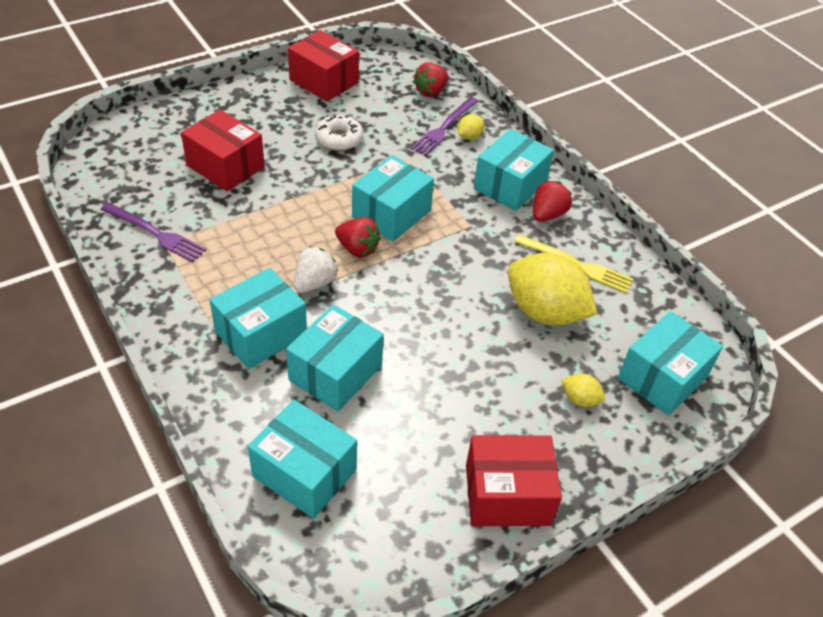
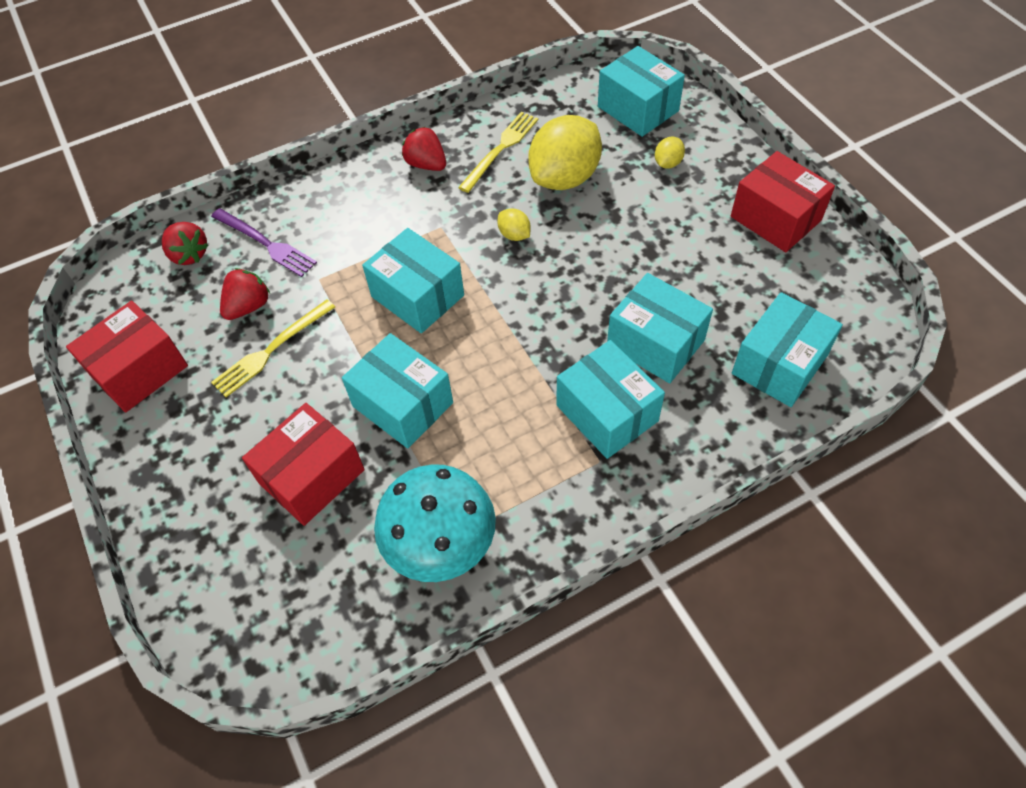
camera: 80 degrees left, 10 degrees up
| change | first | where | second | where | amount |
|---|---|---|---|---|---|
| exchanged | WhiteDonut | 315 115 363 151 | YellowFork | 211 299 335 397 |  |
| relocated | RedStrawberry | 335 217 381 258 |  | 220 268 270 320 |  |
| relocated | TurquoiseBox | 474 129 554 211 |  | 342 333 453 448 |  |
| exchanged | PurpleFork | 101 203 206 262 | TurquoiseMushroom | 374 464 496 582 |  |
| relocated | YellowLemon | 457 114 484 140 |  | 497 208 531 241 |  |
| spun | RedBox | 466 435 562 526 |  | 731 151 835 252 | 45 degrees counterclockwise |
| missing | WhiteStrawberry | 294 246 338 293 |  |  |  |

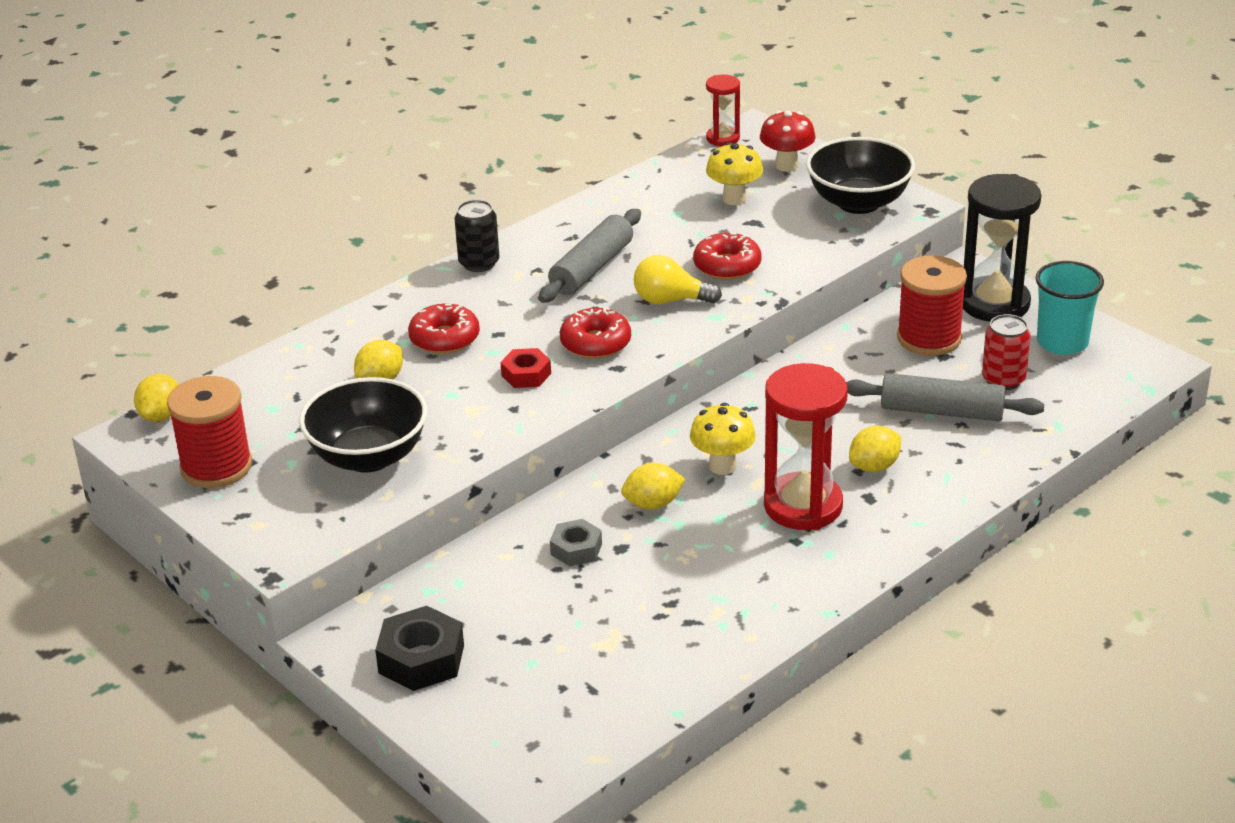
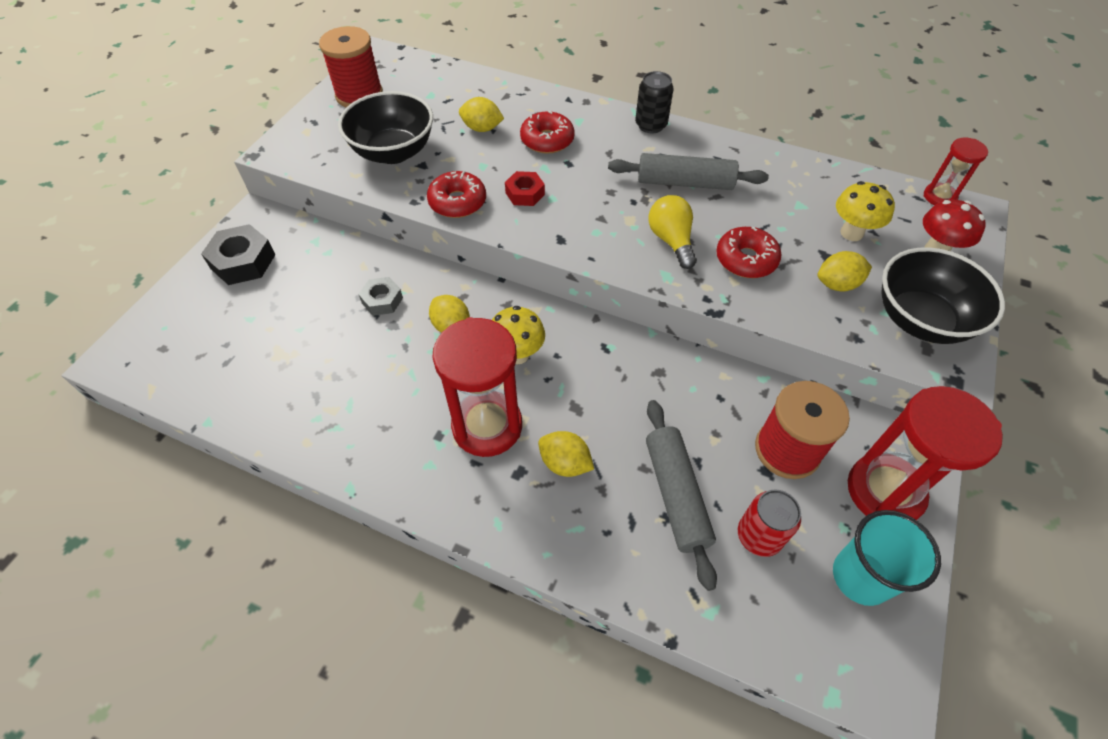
camera: 65 degrees right, 20 degrees up
| change | first | where | second | where | amount |
|---|---|---|---|---|---|
| relocated | RedDonut | 560 307 631 359 |  | 427 171 486 218 |  |
| relocated | YellowLemon | 134 374 178 422 |  | 818 251 872 292 |  |
| colour | BlackHourglass | 963 174 1041 322 | RedHourglass | 848 386 1003 520 |  |

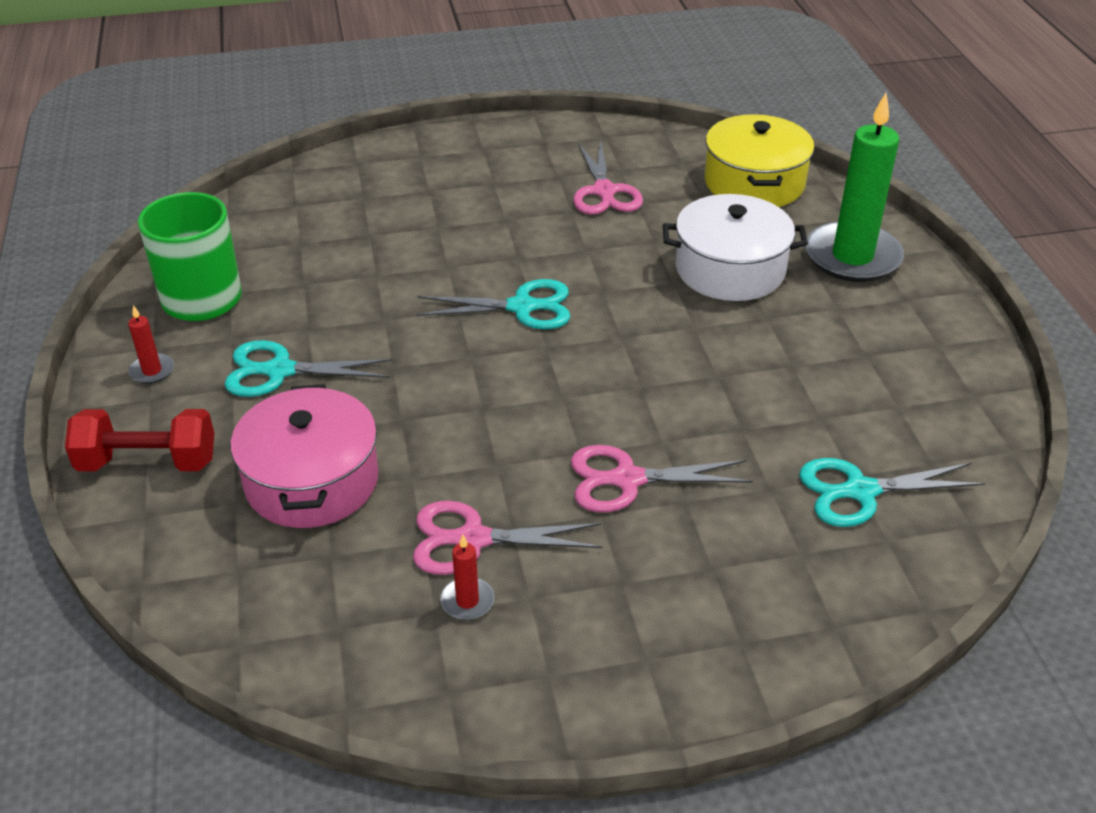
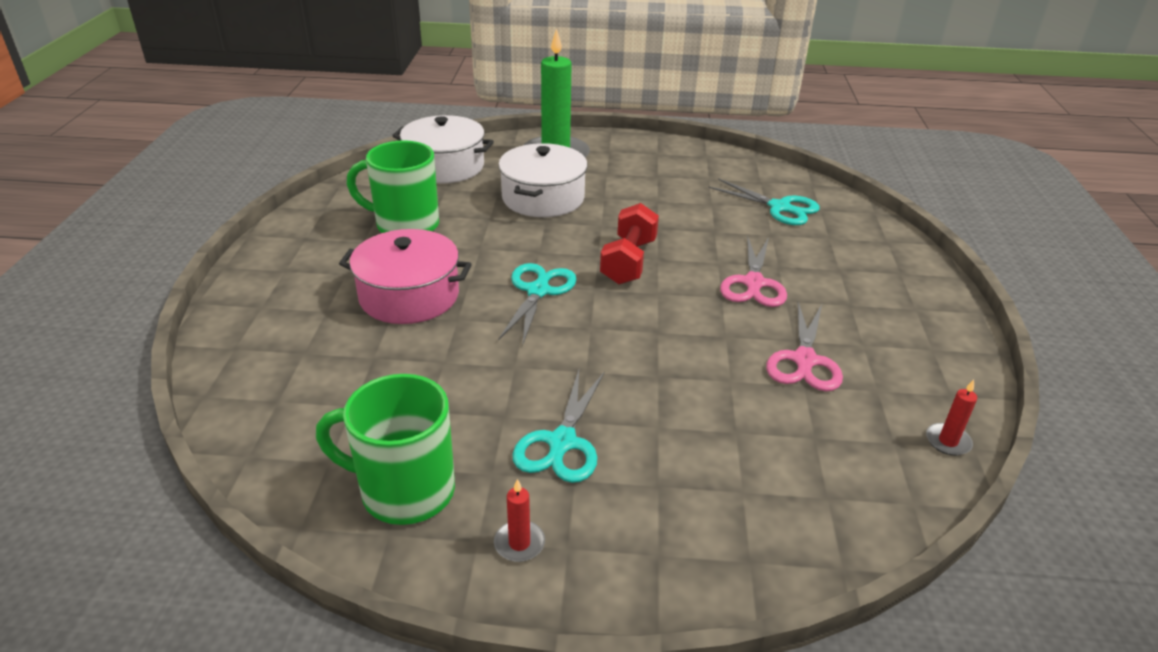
camera: 75 degrees left, 5 degrees down
| change | first | where | second | where | amount |
|---|---|---|---|---|---|
| relocated | PinkPot | 231 384 379 528 |  | 339 229 472 324 |  |
| exchanged | PinkScissors | 573 140 643 215 | GreenMug | 347 140 439 233 |  |
| colour | YellowPot | 705 114 814 207 | WhitePot | 392 115 494 184 |  |
| relocated | RedDumbbell | 65 409 214 471 |  | 600 203 659 284 |  |
| spun | TurquoiseScissors | 799 458 985 527 |  | 708 178 820 225 | 60 degrees counterclockwise |
| relocated | RedCandle | 440 535 495 620 |  | 926 380 977 456 |  |

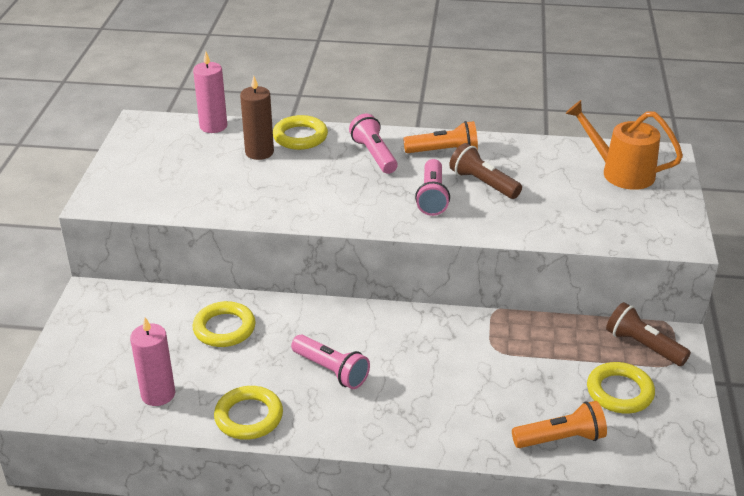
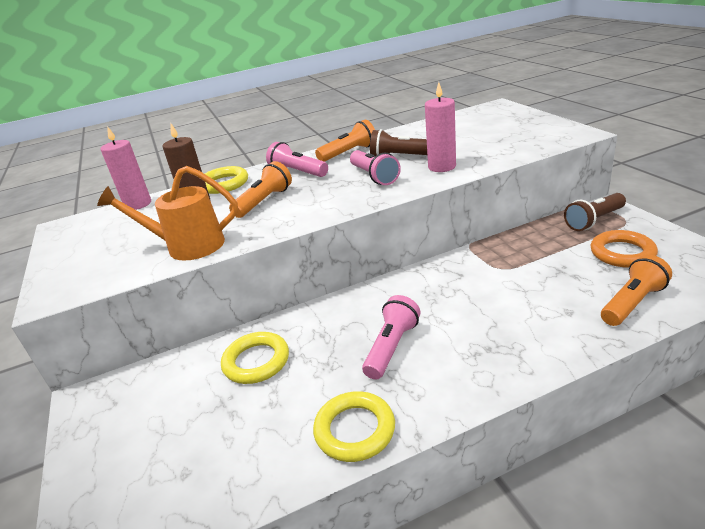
camera: 25 degrees left, 5 degrees down
| change | first | where | second | where | amount |
|---|---|---|---|---|---|
| relocated | OrangeWateringCan | 566 100 683 190 |  | 97 166 238 261 |  |
| appeared |  |  | OrangeFlashlight | 229 161 292 218 |  |
| spun | PinkFlashlight | 291 335 370 389 |  | 362 295 420 380 | 75 degrees counterclockwise |
| relocated | PinkCandle | 130 317 175 406 |  | 425 82 456 172 |  |
| spun | BrownFlashlight | 606 302 691 366 |  | 564 193 626 231 | 45 degrees counterclockwise |
| colour | YellowRing | 587 362 655 414 | OrangeRing | 590 230 658 268 |  |

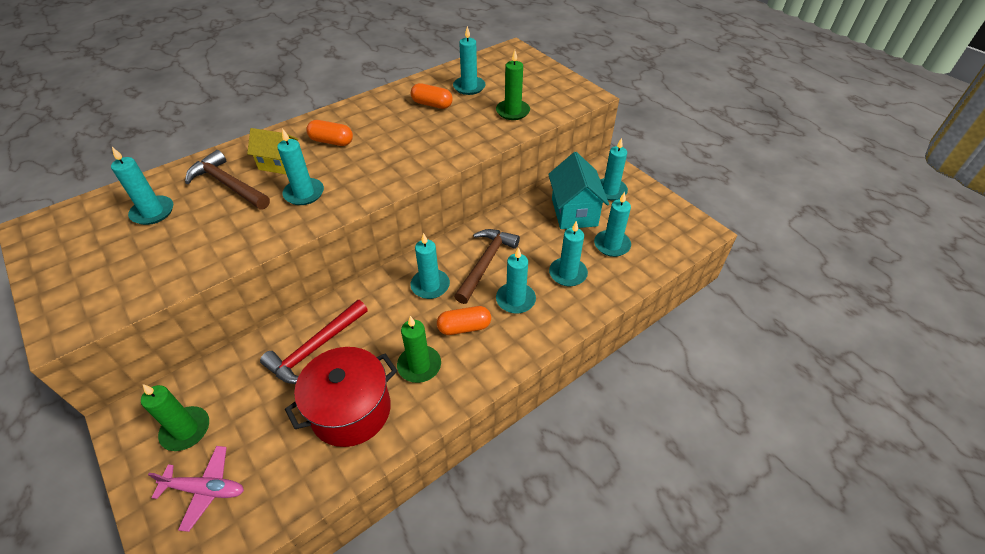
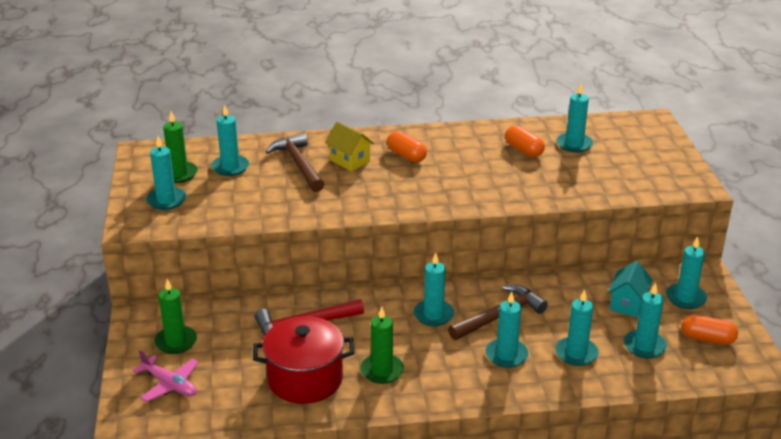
camera: 30 degrees right, 15 degrees down
| change | first | where | second | where | amount |
|---|---|---|---|---|---|
| relocated | TurquoiseCandle | 277 128 324 205 |  | 146 136 186 210 |  |
| relocated | GreenCandle | 496 50 530 120 |  | 163 111 198 183 |  |
| size | TurquoiseHouse | 548 152 609 229 |  | 608 261 653 317 | x0.64 |
| relocated | OrangeCapsule | 437 306 491 335 |  | 681 314 738 345 |  |

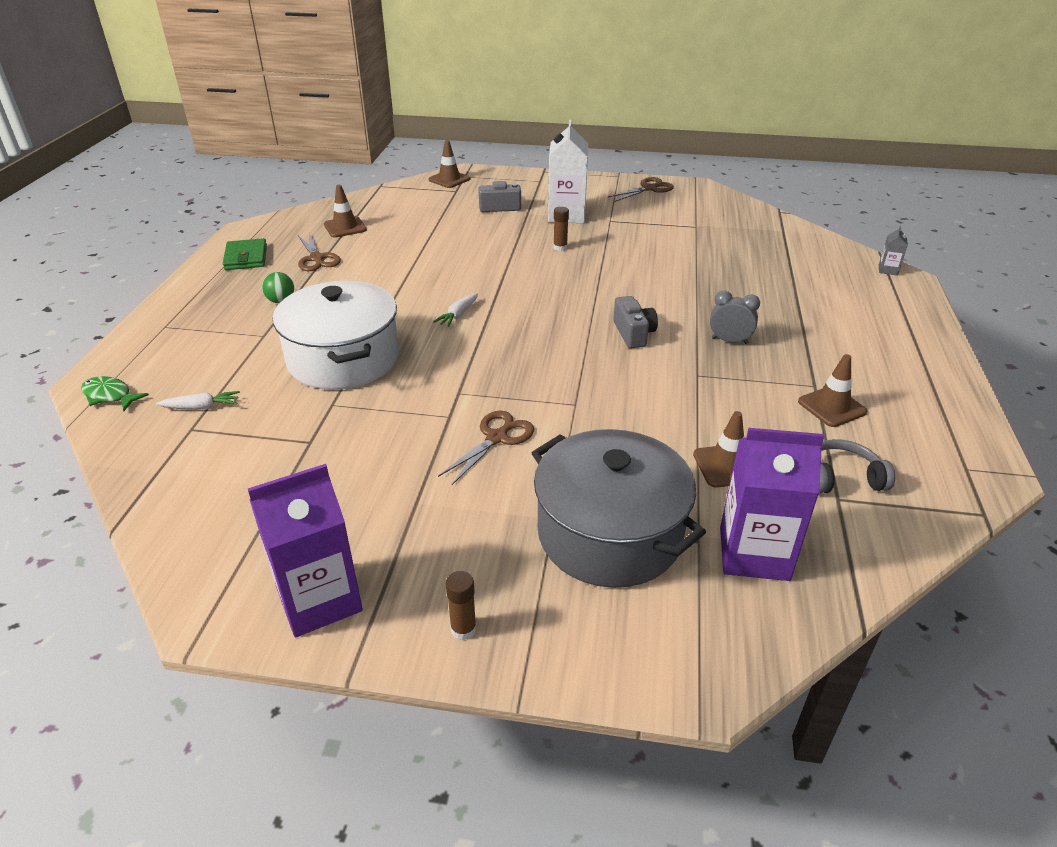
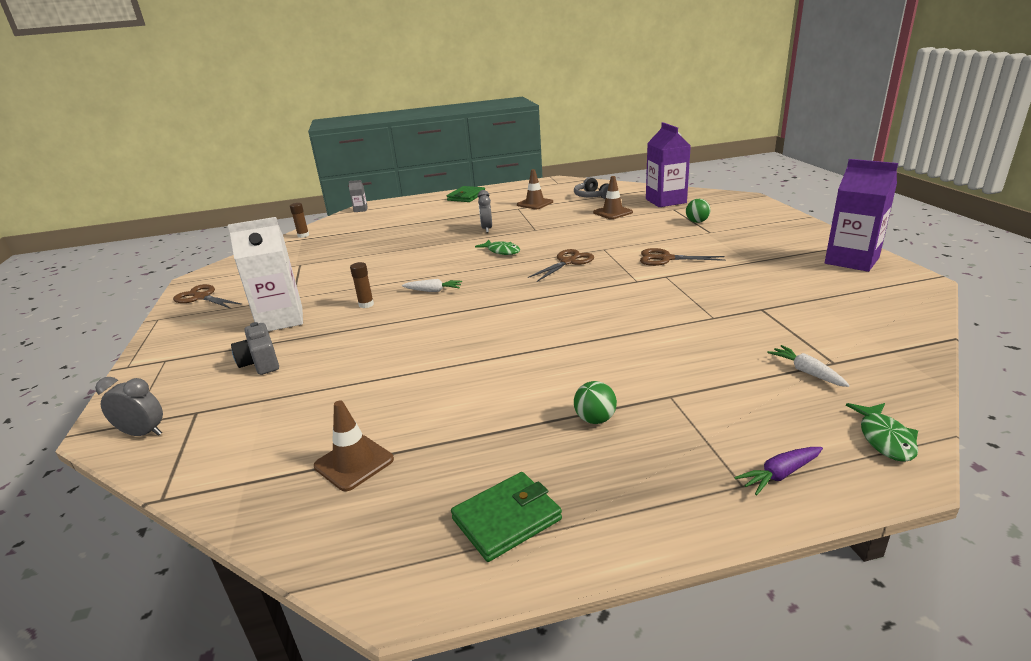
camera: 110 degrees left, 10 degrees down
| change | first | where | second | where | amount |
|---|---|---|---|---|---|
| exchanged | BrownTrafficCone | 428 140 470 188 | GreyClock | 95 377 163 436 |  |
| relocated | BrownGlueStick | 446 571 477 640 |  | 290 203 309 238 |  |
| relocated | WhiteCarrot | 433 293 478 327 |  | 402 279 462 292 |  |
| appeared |  |  | GreenWallet | 447 186 485 202 |  |
| exchanged | GreyCamera | 613 296 658 348 | GreenFish | 475 240 520 255 |  |
| relocated | BrownScissors | 298 233 341 271 |  | 528 249 594 282 |  |
| exchanged | GreyPot | 532 429 706 588 | GreenBall | 686 199 711 223 |  |
| appeared |  |  | PurpleCarrot | 734 447 823 496 |  |
| missing | WhitePot | 273 281 399 390 |  |  |  |

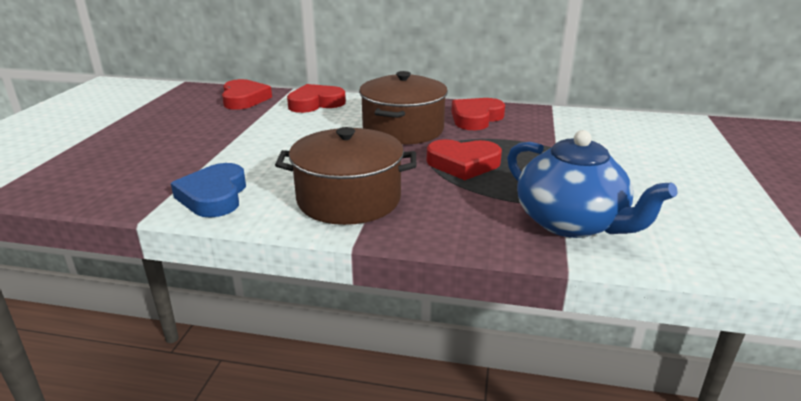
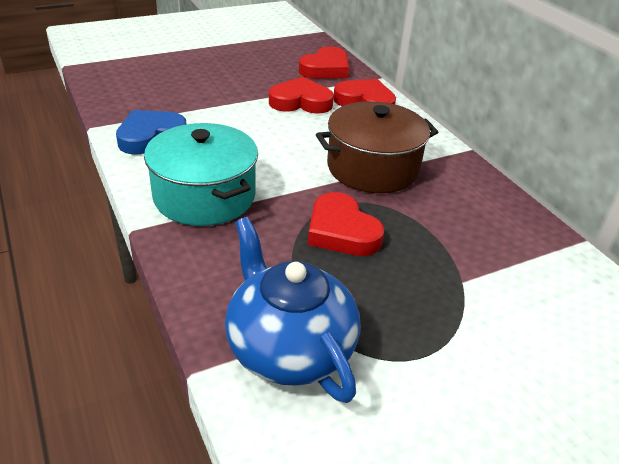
camera: 50 degrees right, 10 degrees up
| change | first | where | second | where | amount |
|---|---|---|---|---|---|
| colour | BrownPot | 275 127 416 225 | TurquoisePot | 144 123 258 226 |  |
| spun | BlueTeapot | 507 130 678 238 |  | 225 217 360 403 | 135 degrees clockwise |
| relocated | RedHeart | 451 98 505 130 |  | 269 77 334 114 |  |

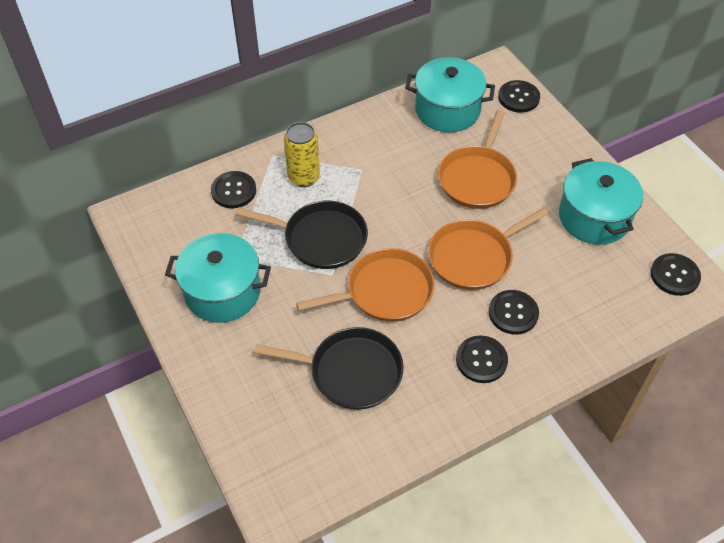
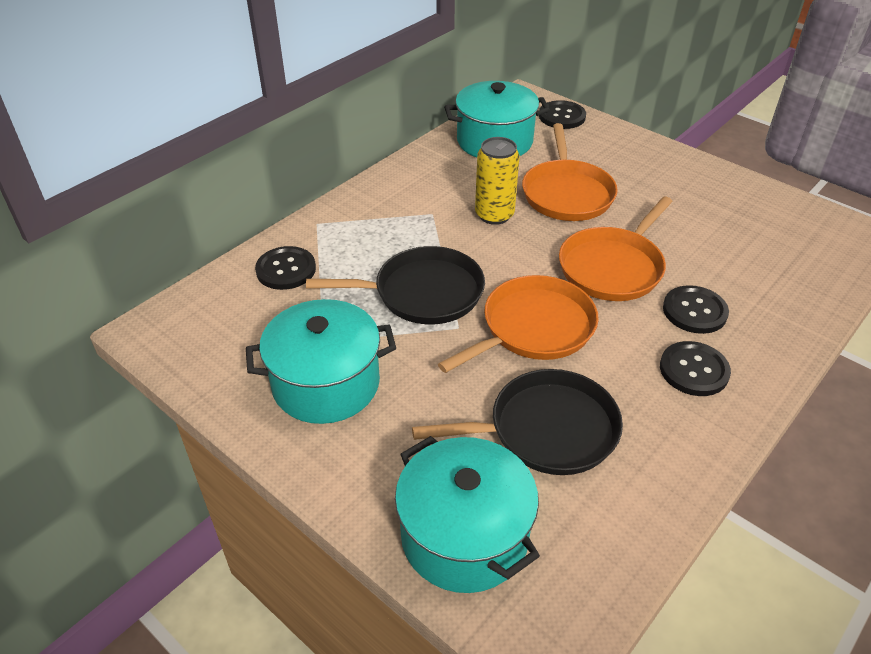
camera: 20 degrees left, 10 degrees down
| change | first | where | second | where | amount |
|---|---|---|---|---|---|
| relocated | TurquoisePot | 559 158 643 245 |  | 395 436 540 593 |  |
| relocated | YellowCan | 284 122 320 187 |  | 475 137 520 225 |  |
| missing | BlackButton | 650 253 701 296 |  |  |  |

